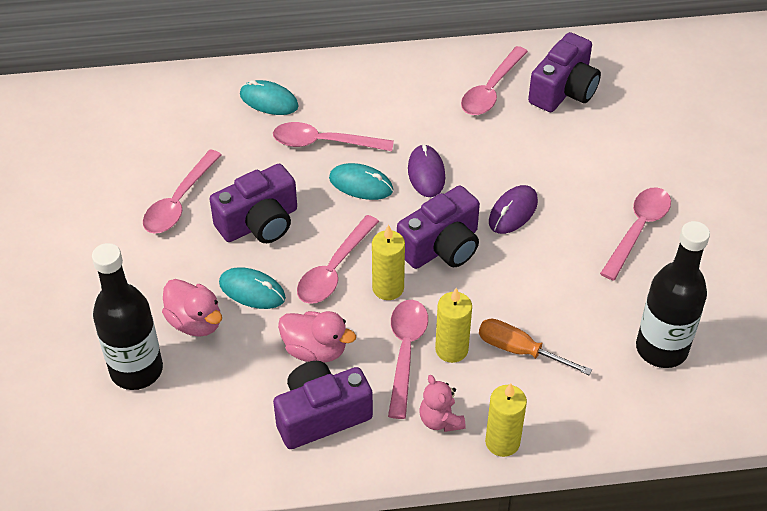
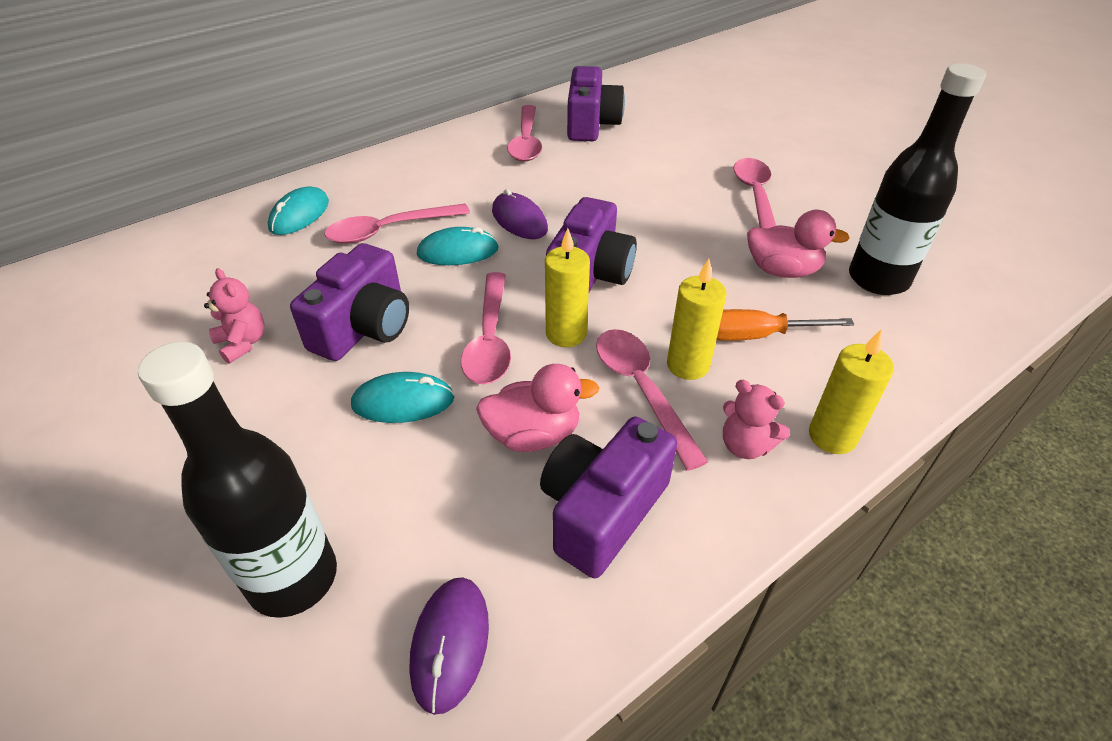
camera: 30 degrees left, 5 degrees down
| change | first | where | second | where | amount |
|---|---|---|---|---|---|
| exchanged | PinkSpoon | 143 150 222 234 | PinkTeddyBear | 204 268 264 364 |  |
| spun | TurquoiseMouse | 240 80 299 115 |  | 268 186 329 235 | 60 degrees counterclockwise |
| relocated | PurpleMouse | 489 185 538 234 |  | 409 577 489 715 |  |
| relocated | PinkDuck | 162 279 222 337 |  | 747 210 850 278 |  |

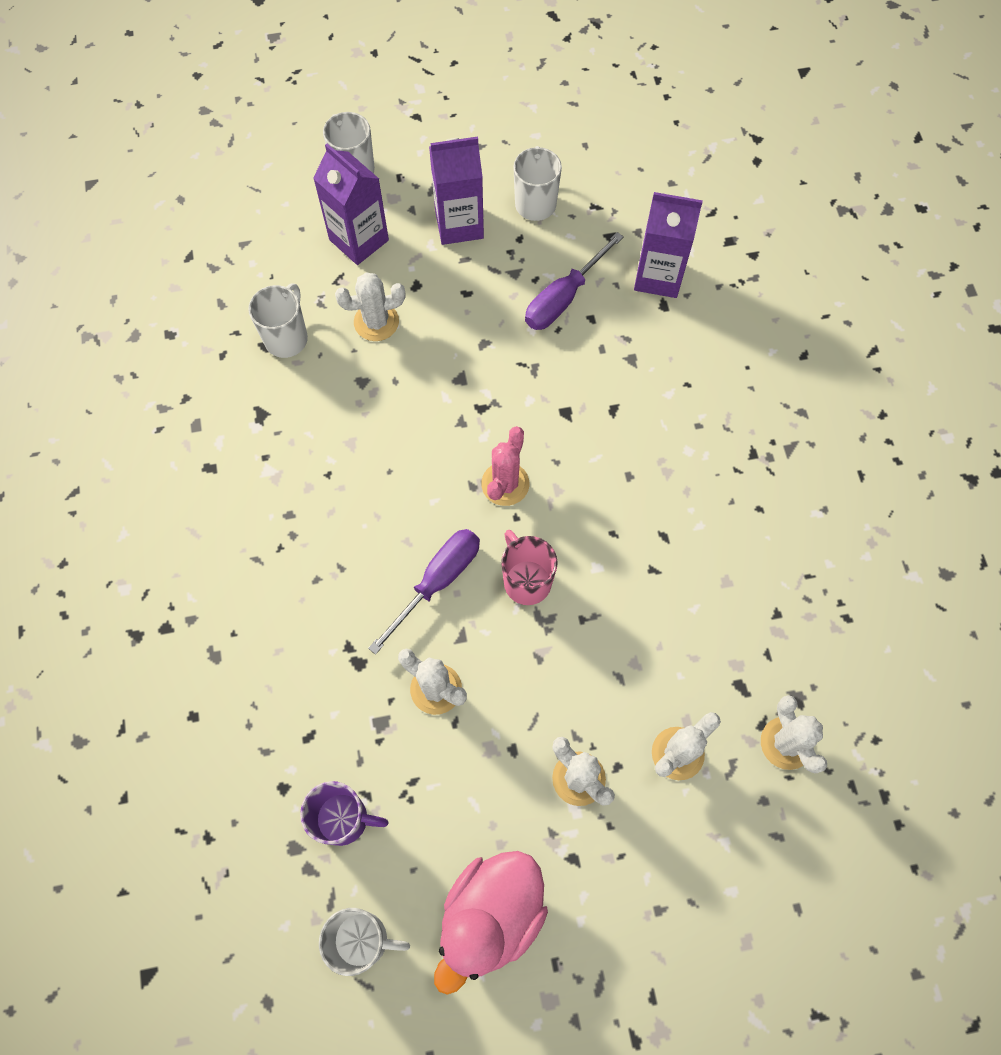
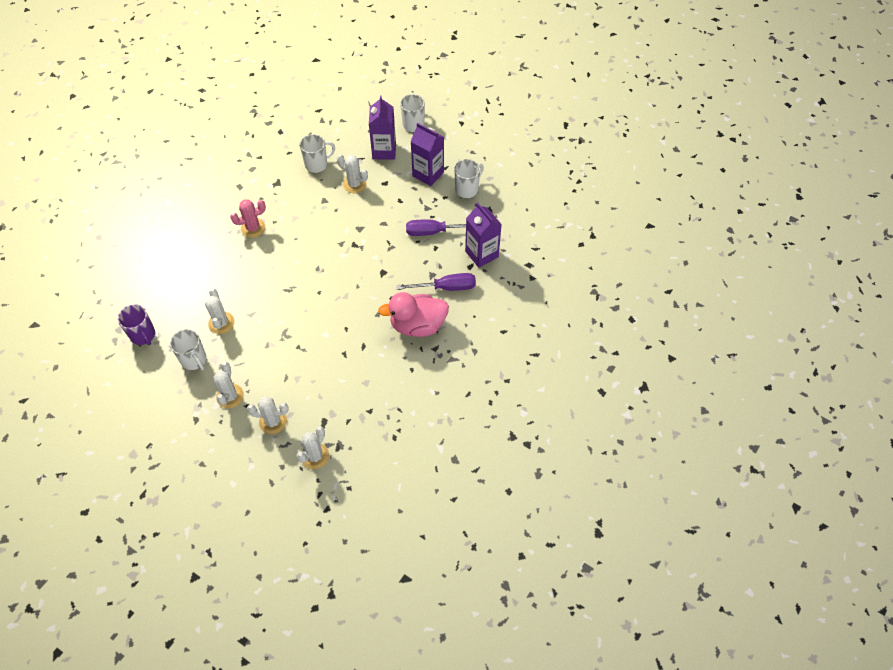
camera: 45 degrees right, 10 degrees down
| change | first | where | second | where | amount |
|---|---|---|---|---|---|
| relocated | WhiteMug | 319 908 410 976 |  | 170 329 206 370 |  |
| relocated | PinkCactus | 481 426 529 506 |  | 230 199 266 238 |  |
| relocated | PinkDuck | 434 851 548 995 |  | 378 292 449 337 |  |
| relocated | PurpleScrewdriver | 368 529 480 655 |  | 396 273 476 291 |  |
| missing | PinkMug | 501 530 558 605 |  |  |  |

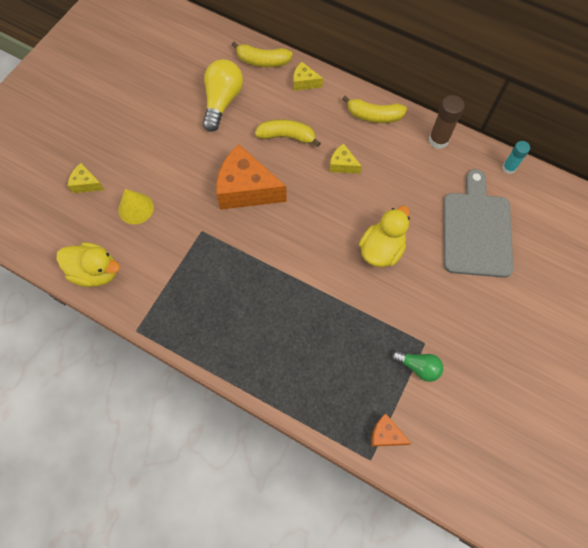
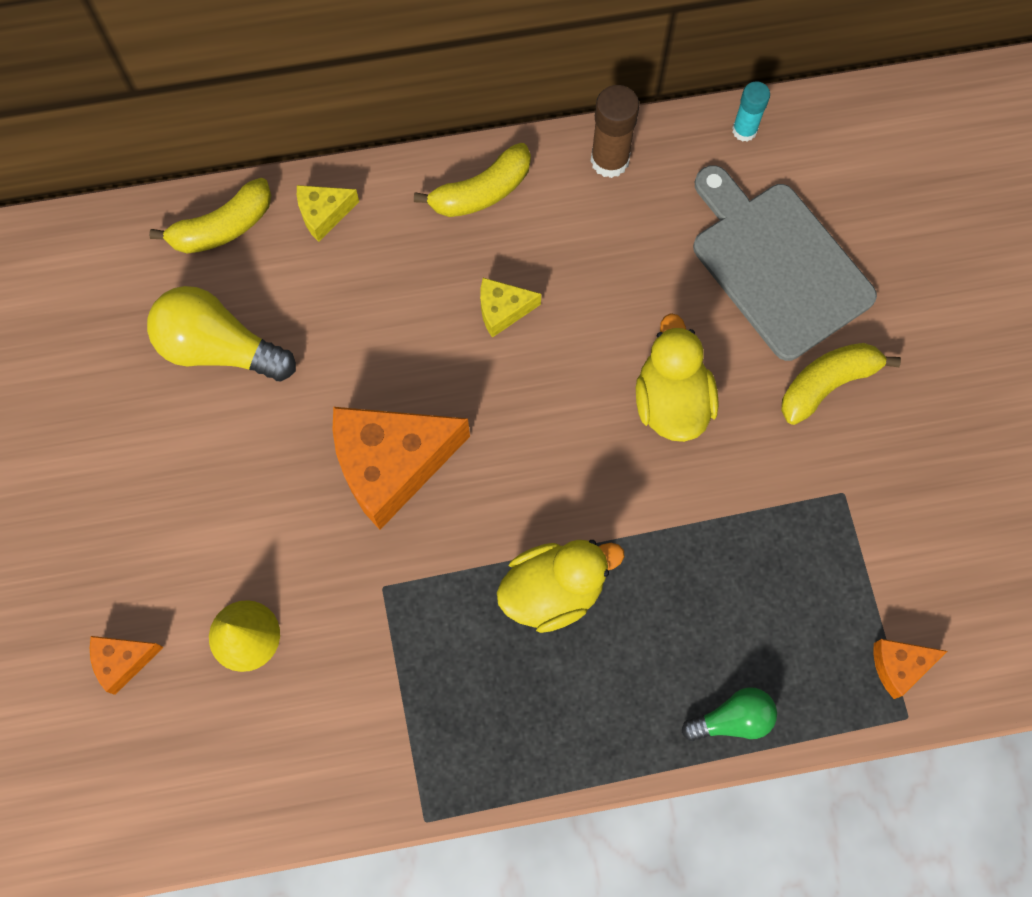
camera: 40 degrees left, 5 degrees up
| change | first | where | second | where | amount |
|---|---|---|---|---|---|
| colour | YellowCheese | 68 163 104 193 | OrangeCheese | 90 636 164 695 |  |
| spun | YellowLightBulb | 202 59 243 132 |  | 147 286 296 381 | 45 degrees counterclockwise |
| relocated | YellowDuck | 56 242 120 287 |  | 497 540 625 633 |  |
| relocated | GreenLightBulb | 392 350 443 382 |  | 682 687 777 741 |  |
| relocated | YellowBanana | 255 119 321 147 |  | 781 343 901 425 |  |

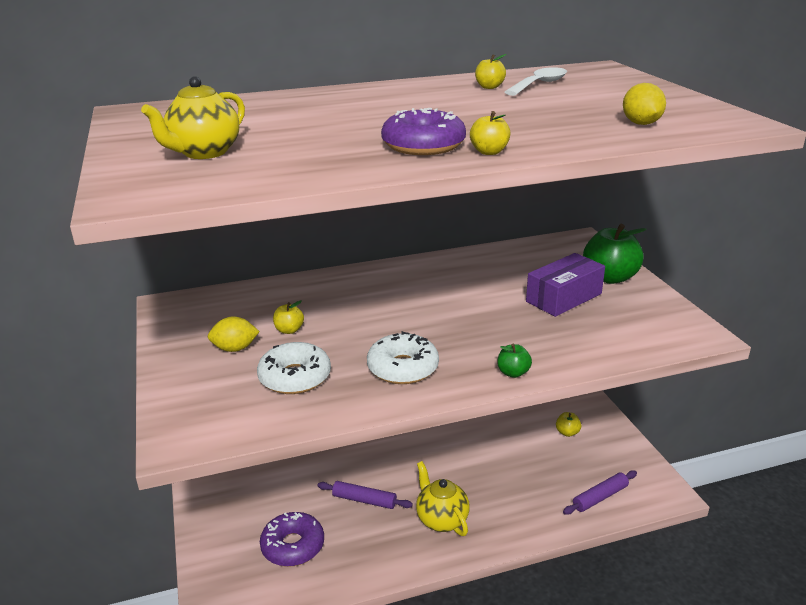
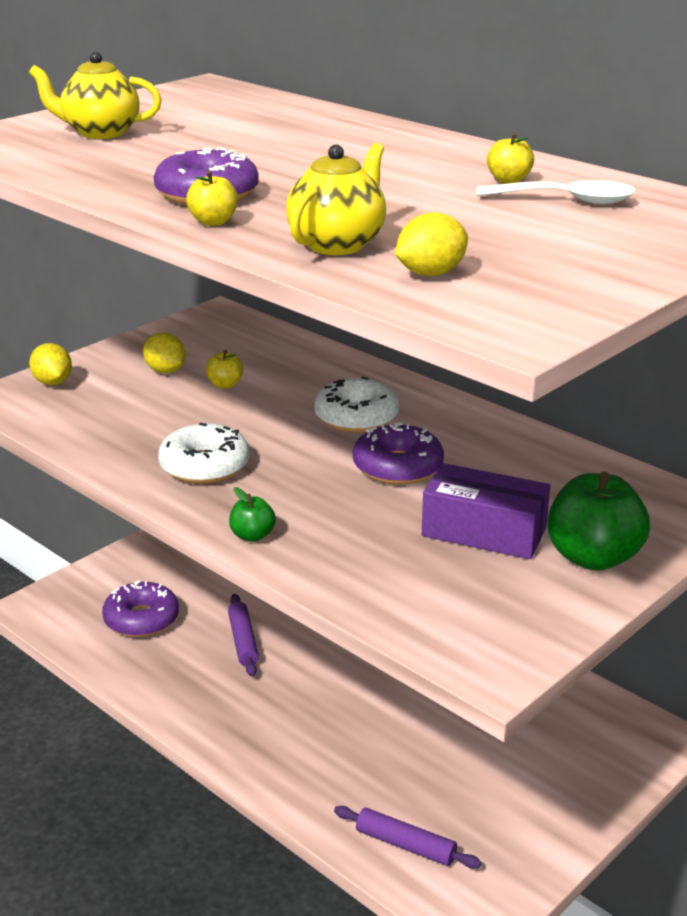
camera: 60 degrees right, 0 degrees up
| change | first | where | second | where | amount |
|---|---|---|---|---|---|
| appeared |  |  | YellowLemon | 29 343 72 385 |  |
| relocated | YellowTeapot | 416 461 470 536 |  | 286 143 386 255 |  |
| relocated | WhiteDonut | 257 342 331 394 |  | 314 377 399 433 |  |
| appeared |  |  | PurpleDonut | 353 422 444 485 |  |
| missing | YellowApple | 556 412 581 437 |  |  |  |

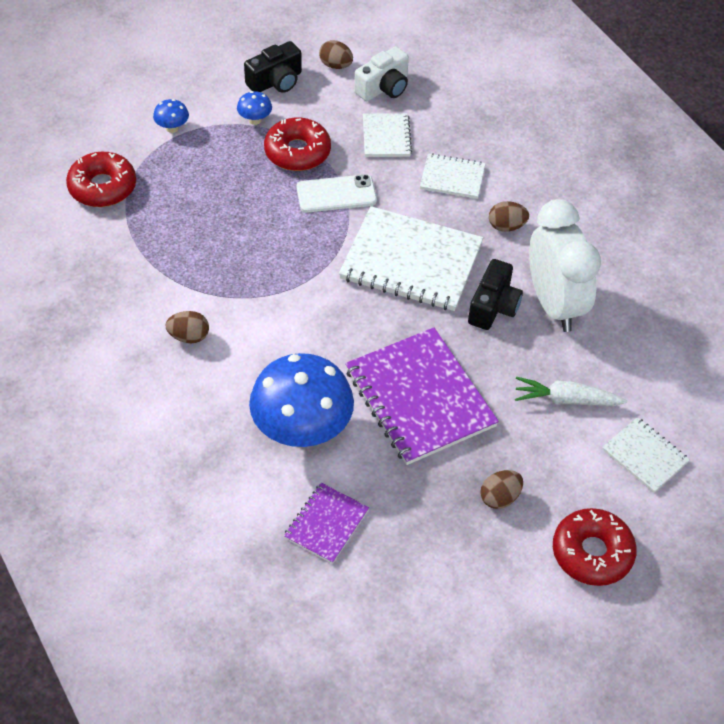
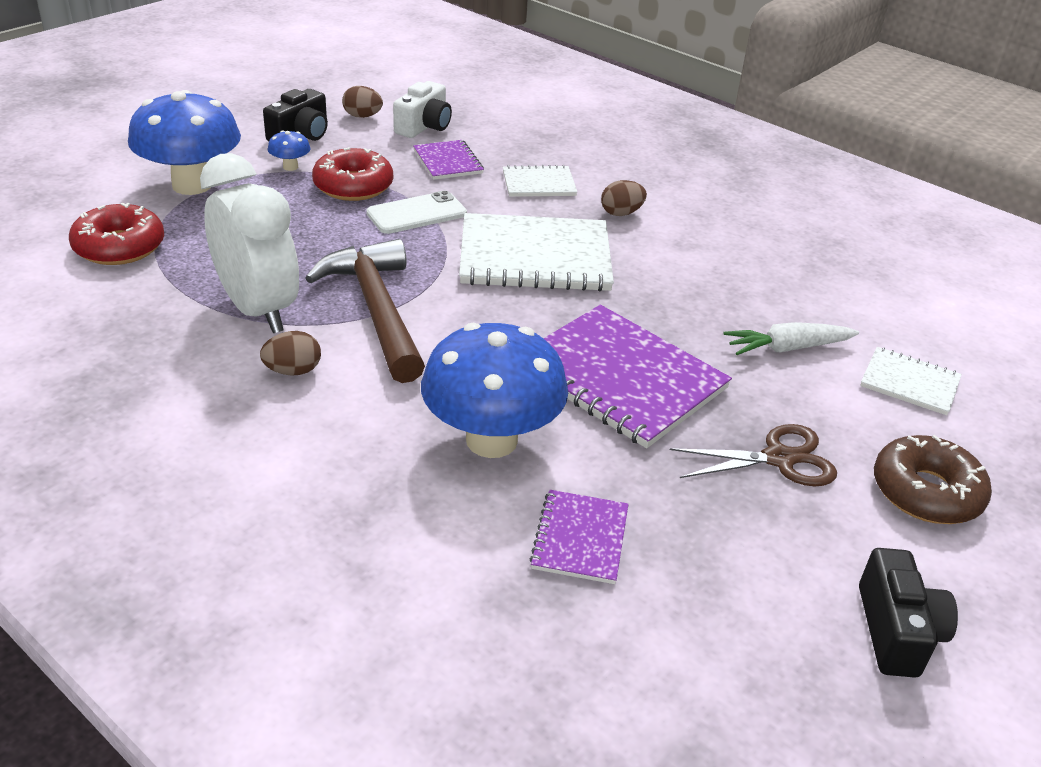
camera: 20 degrees left, 15 degrees down
| change | first | where | second | where | amount |
|---|---|---|---|---|---|
| size | BlueMushroom | 153 99 189 133 |  | 128 90 241 195 | x2.43 |
| relocated | WhiteClock | 529 199 601 332 |  | 200 153 299 333 |  |
| appeared |  |  | BrownHammer | 305 239 425 383 |  |
| colour | WhiteNotebook | 363 113 412 157 | PurpleNotebook | 413 140 484 180 |  |
| exchanged | BrownEgg | 480 470 523 509 | BrownScissors | 670 424 837 486 |  |
| relocated | BlackCamera | 468 259 523 330 |  | 859 548 958 678 |  |
| colour | RedDonut | 553 508 637 586 | BrownDonut | 874 435 992 524 |  |

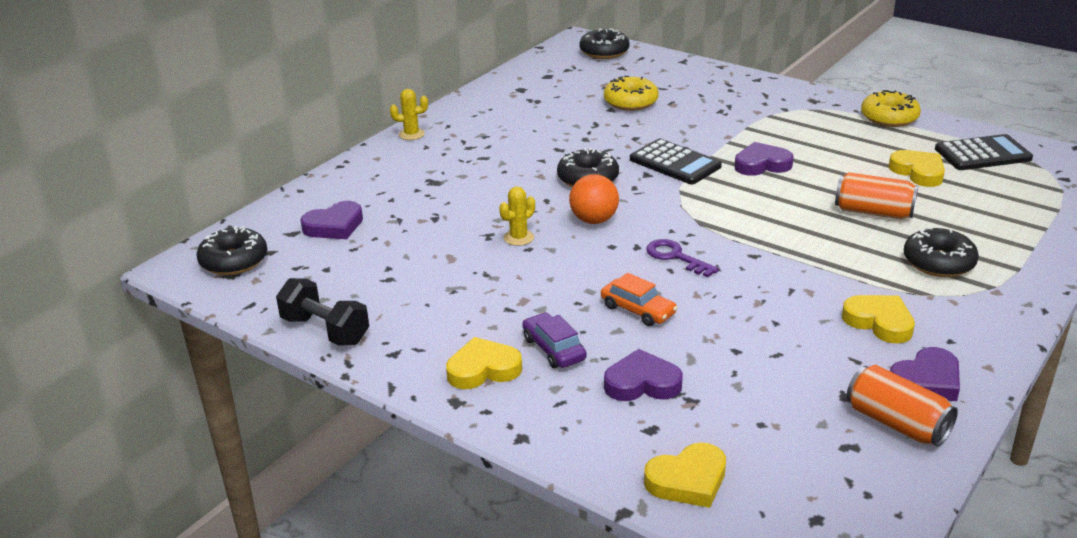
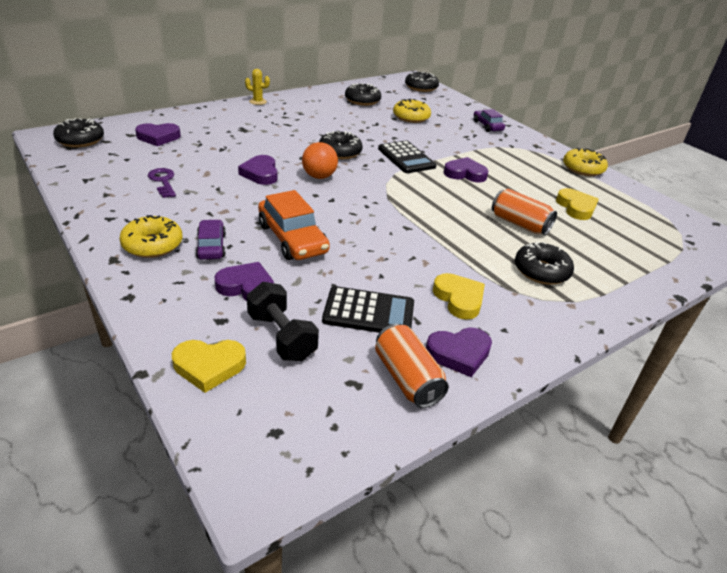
camera: 15 degrees right, 5 degrees up
| change | first | where | second | where | amount |
|---|---|---|---|---|---|
| exchanged | YellowHeart | 446 337 522 389 | YellowDonut | 119 215 183 258 |  |
| relocated | PurpleKey | 646 239 719 277 |  | 148 168 176 198 |  |
| exchanged | YellowCactus | 499 186 535 246 | PurpleHeart | 238 155 278 185 |  |
| relocated | BlackDumbbell | 276 278 369 346 |  | 247 282 319 361 |  |
| size | OrangeCar | 601 273 678 326 |  | 258 190 330 260 | x1.67 |
| relocated | BlackCalculator | 935 134 1033 170 |  | 322 286 414 333 |  |
| appeared |  |  | BlackDonut | 345 83 381 106 |  |
| appeared |  |  | PurpleCar | 474 109 505 132 |  |

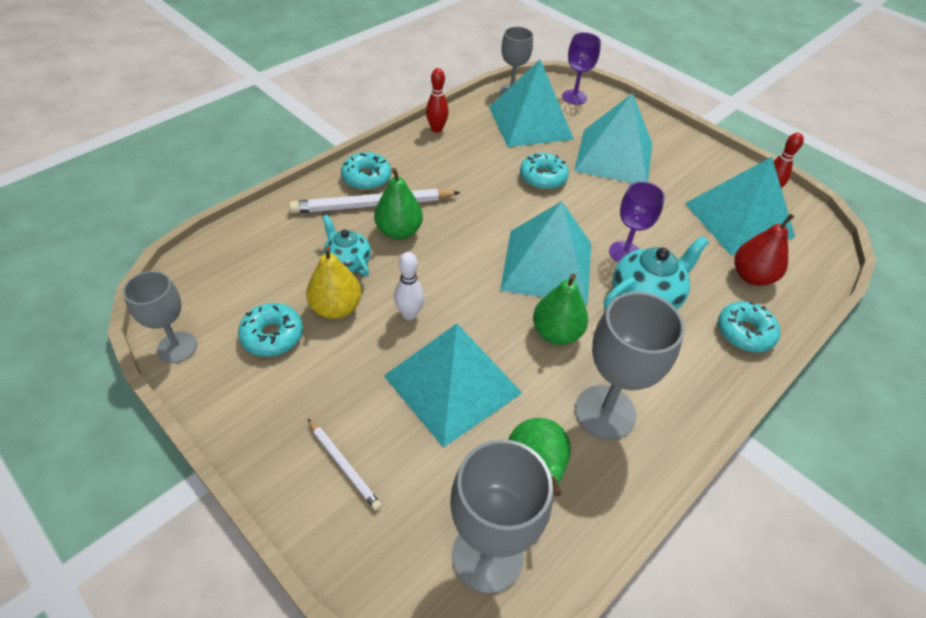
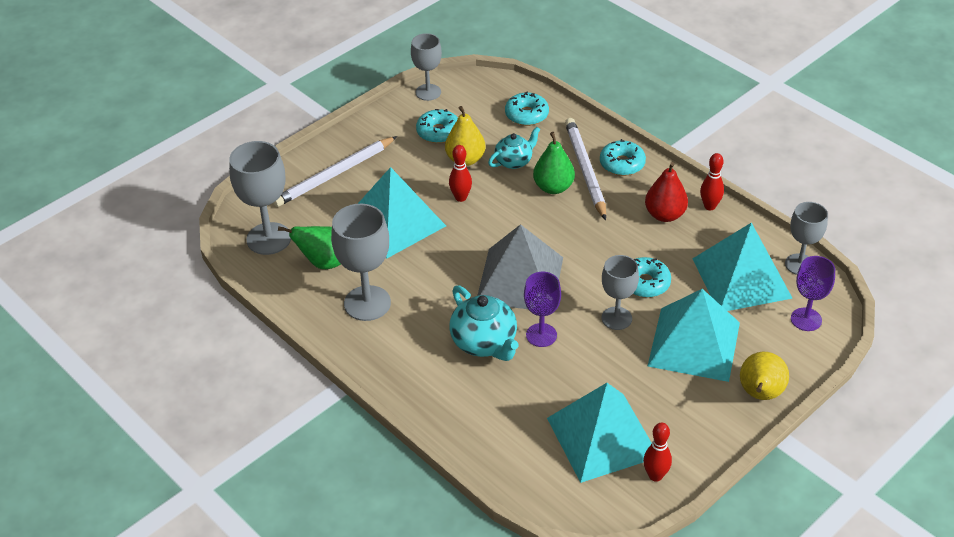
camera: 95 degrees right, 5 degrees down
| change | first | where | second | where | amount |
|---|---|---|---|---|---|
| size | WhitePencil | 308 419 382 511 |  | 273 136 397 207 | x1.89 |
| colour | WhiteBowlingPin | 394 252 424 320 | RedBowlingPin | 449 145 472 202 |  |
| colour | TurquoisePyramid | 500 201 591 305 | GreyPyramid | 477 224 563 309 |  |
| relocated | TurquoiseDonut | 718 301 780 352 |  | 505 91 549 126 |  |
| appeared |  |  | GreyGoblet | 602 255 639 330 |  |
| relocated | RedPear | 735 214 794 286 |  | 645 162 688 222 |  |
| appeared |  |  | YellowPear | 740 352 789 400 |  |
| missing | GreenPear | 533 274 588 345 |  |  |  |

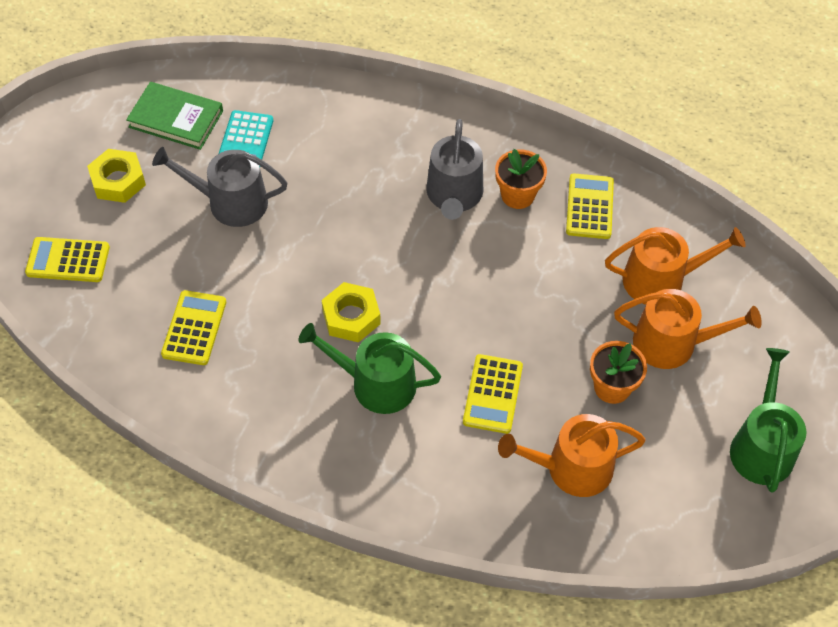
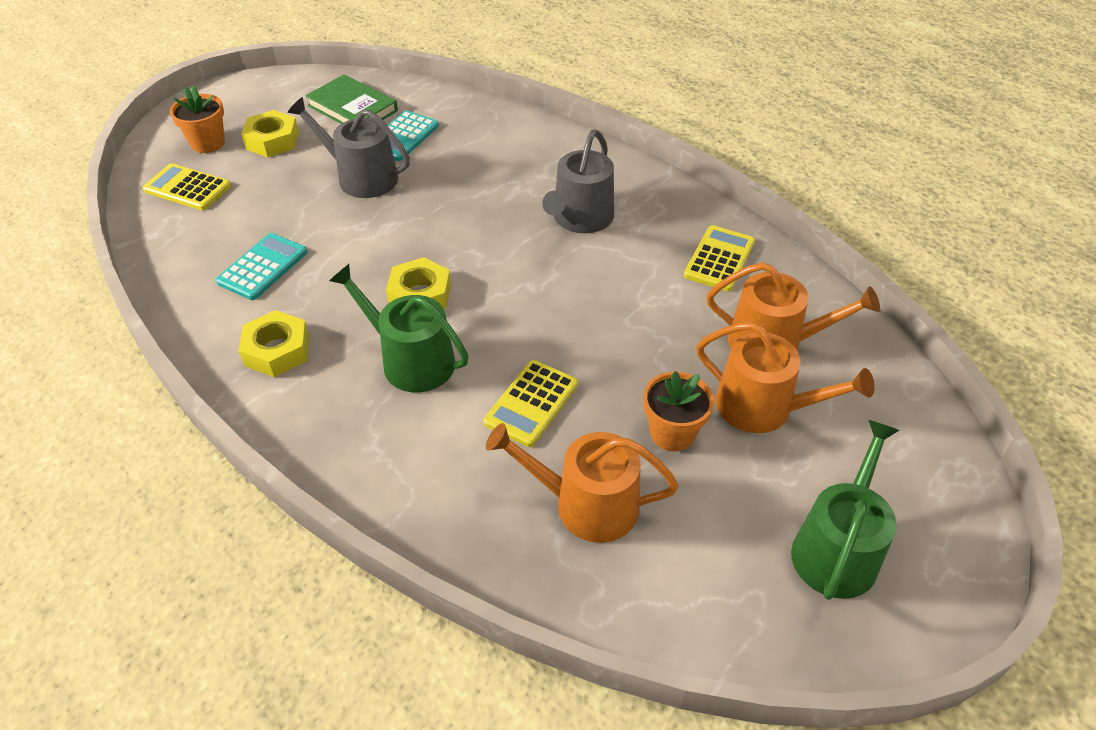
camera: 20 degrees right, 10 degrees down
| change | first | where | second | where | amount |
|---|---|---|---|---|---|
| relocated | OrangeFlowerPot | 495 149 547 209 |  | 170 86 225 153 |  |
| colour | YellowCalculator | 161 290 226 365 | TurquoiseCalculator | 216 233 307 300 |  |
| appeared |  |  | YellowNut | 239 310 309 377 |  |

